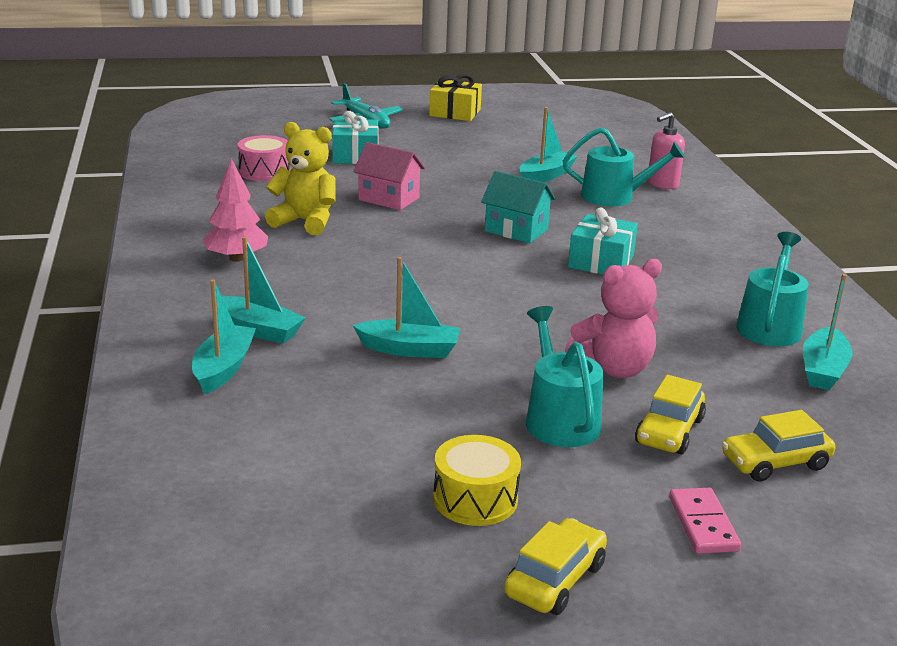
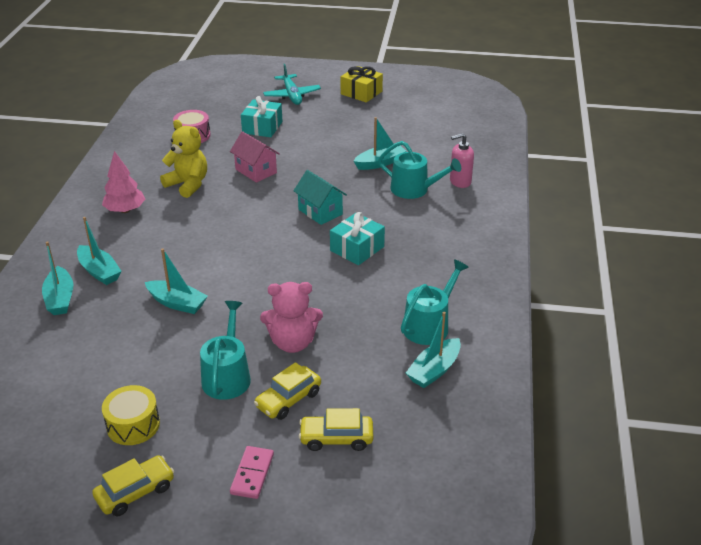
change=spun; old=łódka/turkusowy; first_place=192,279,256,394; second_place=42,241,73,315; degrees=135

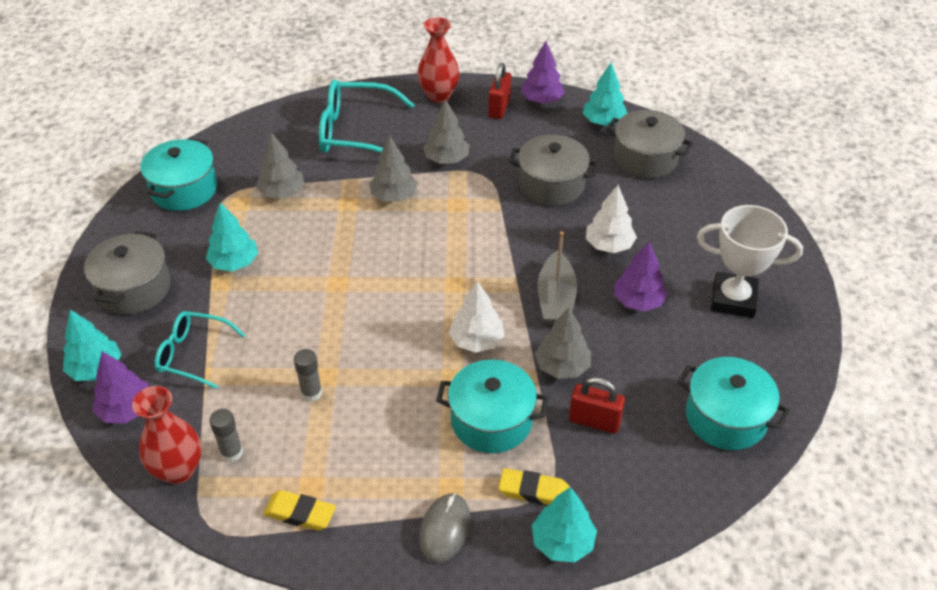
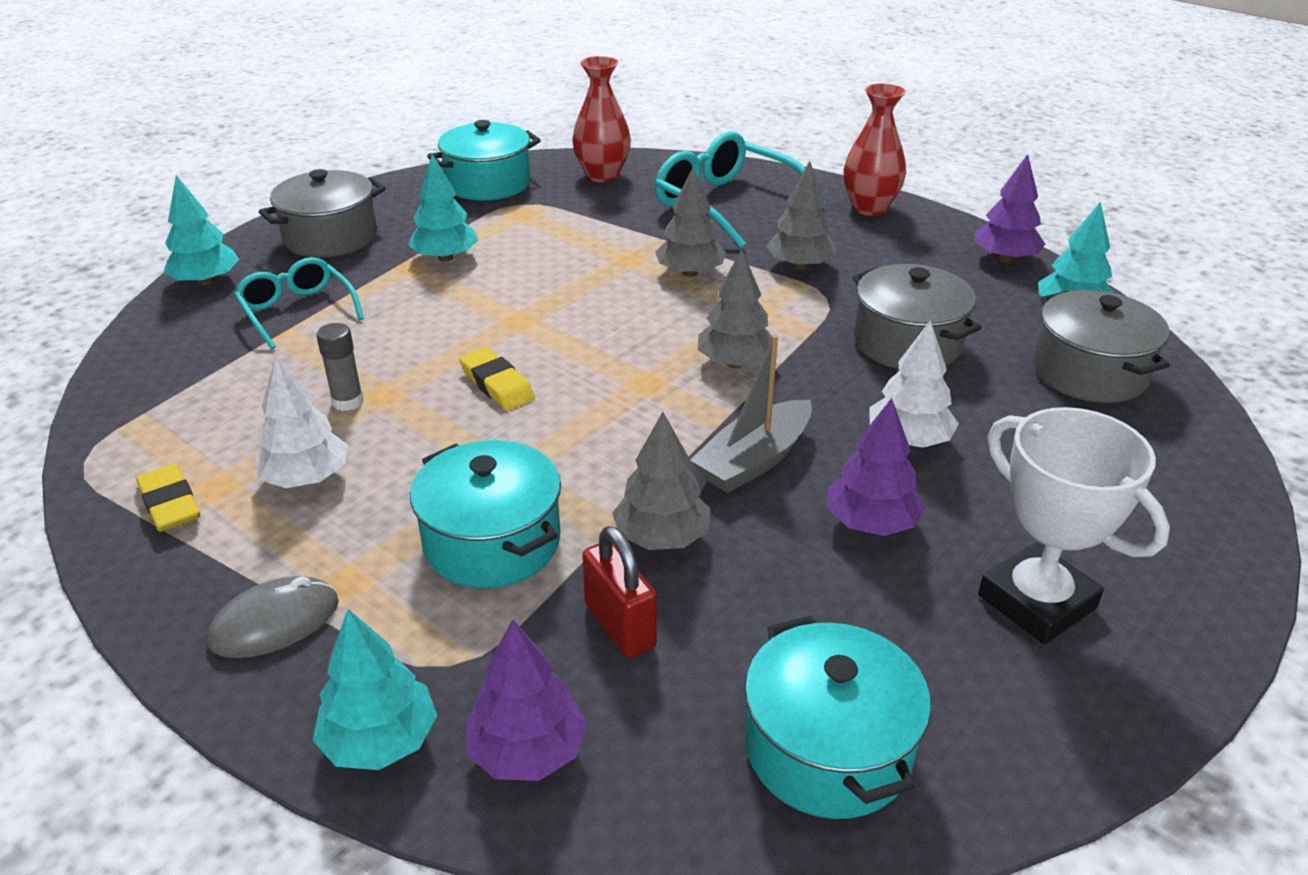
change=relocated; old=drzewko/fioletowy; first_place=93,351,149,424; second_place=466,619,587,781
change=relocated; old=wazon/czerwony; first_place=132,386,202,484; second_place=572,56,631,182
change=missing; old=klej w sztyfcie/szary; first_place=209,409,243,462
change=relocated; old=drzewko/szary; first_place=256,132,305,199; second_place=698,249,778,368
change=relocated; old=drzewko/biały; first_place=449,281,505,353; second_place=253,356,348,488
change=missing; old=kłódka/czerwony; first_place=488,63,511,119
change=relocated; old=gumka do mazania/żółty; first_place=499,468,570,505; second_place=459,347,535,411

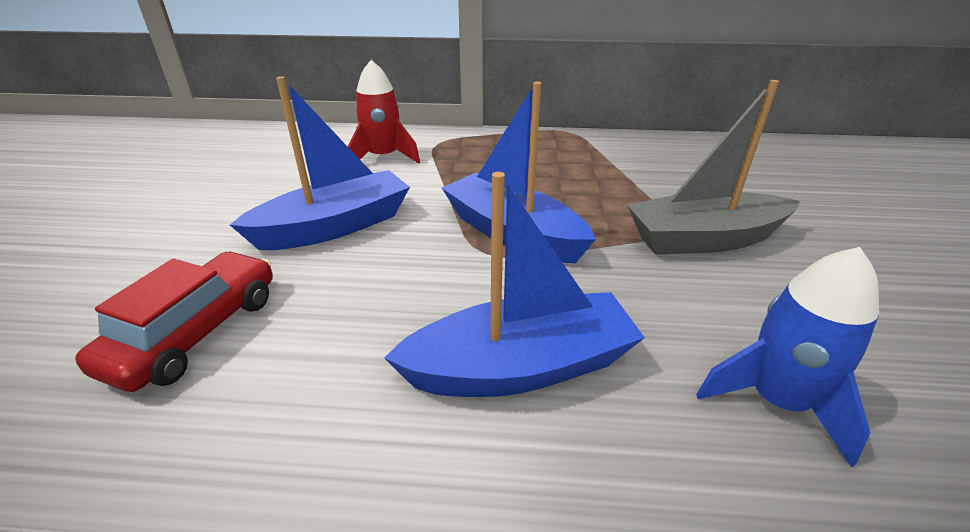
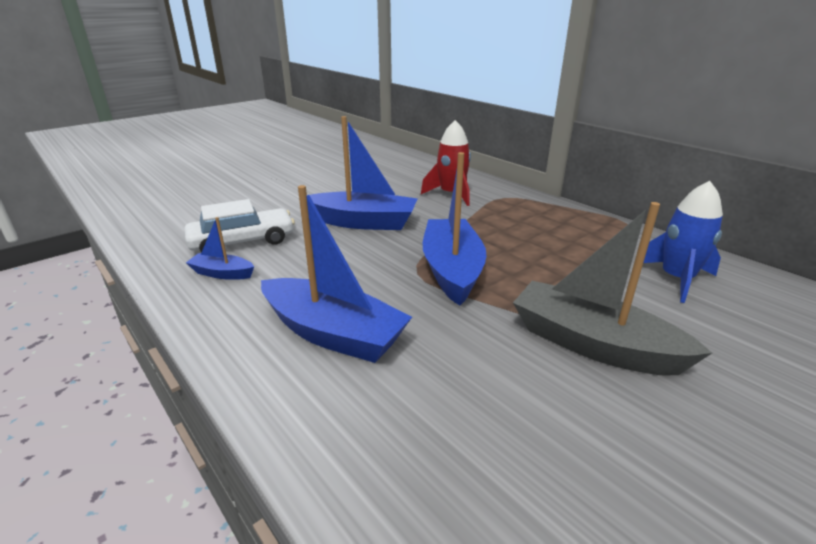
change=colour; old=samochód/czerwony; new=samochód/biały; first_place=75,251,273,392; second_place=184,199,295,253
change=relocated; old=rakieta/niebieski; first_place=696,247,879,467; second_place=643,181,723,303
change=appeared; new=łódka/niebieski; second_place=186,217,254,280

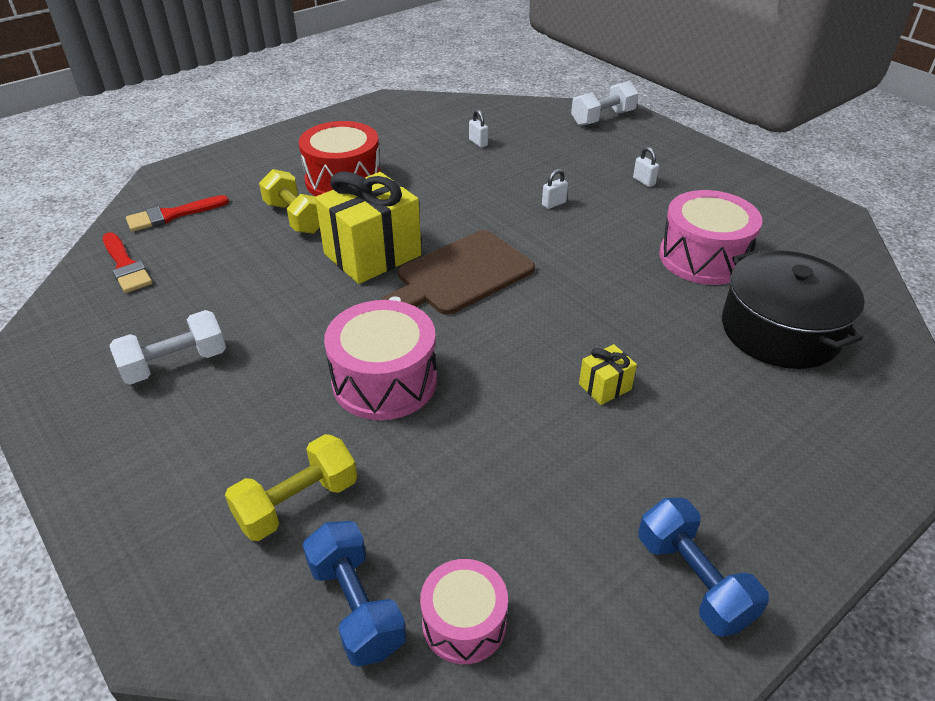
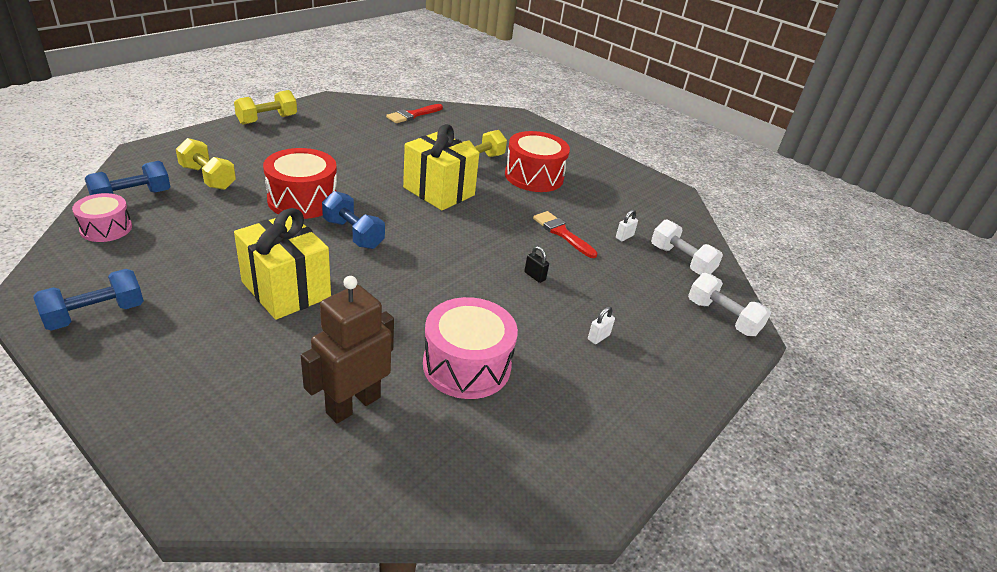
change=relocated; old=hantel/biały; first_place=110,310,226,385; second_place=651,219,723,275
change=relocated; old=pędzel/czerwony; first_place=126,195,229,232; second_place=533,211,598,258
change=colour; old=bęben/różowy; new=bęben/czerwony; first_place=324,300,437,420; second_place=263,148,337,219
change=missing; old=deska do krojenia/brązowy; first_place=381,230,535,315
change=colour; old=kłódka/biały; new=kłódka/czarny; first_place=542,169,568,209; second_place=524,246,549,283
change=size; old=prezent/żółty; first_place=579,344,637,405; second_place=234,208,331,320; factor=2.27
change=exchanged; old=garnek/czarny; new=robot/brązowy; first_place=722,250,865,369; second_place=301,276,394,424
change=appeared; new=hantel/żółty; second_place=234,90,297,125
change=appeared; new=hantel/niebieski; second_place=322,191,385,249

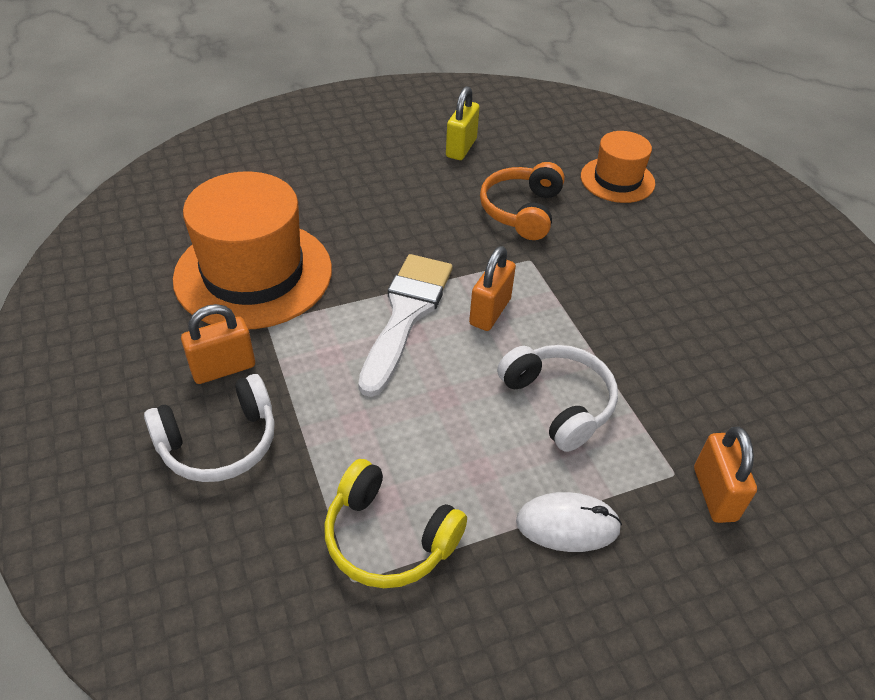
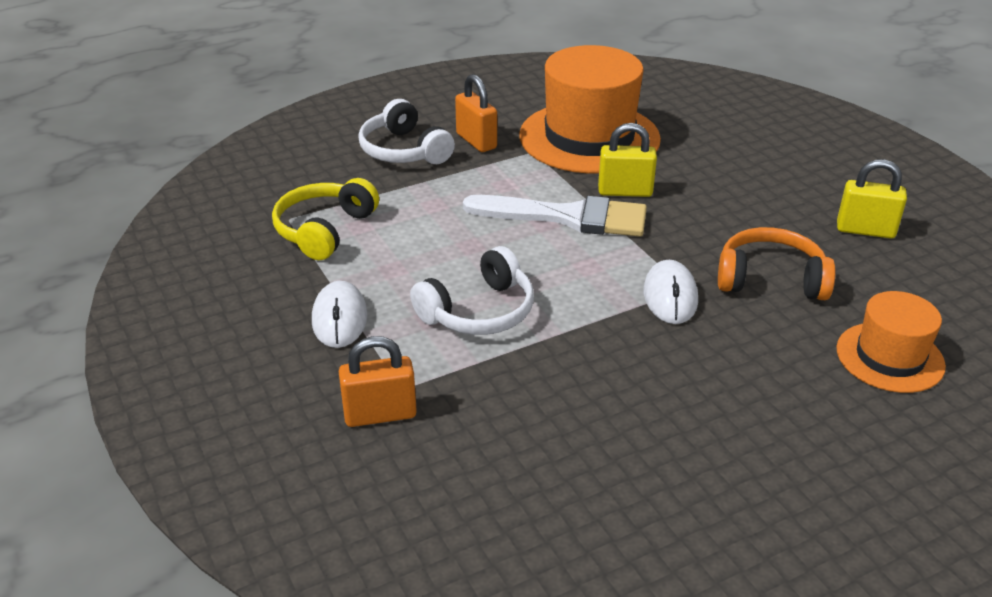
change=missing; old=kłódka/pomarańczowy; first_place=469,246,516,331
change=appeared; new=kłódka/żółty; second_place=598,123,657,197
change=appeared; new=myszka/biały; second_place=644,260,698,324

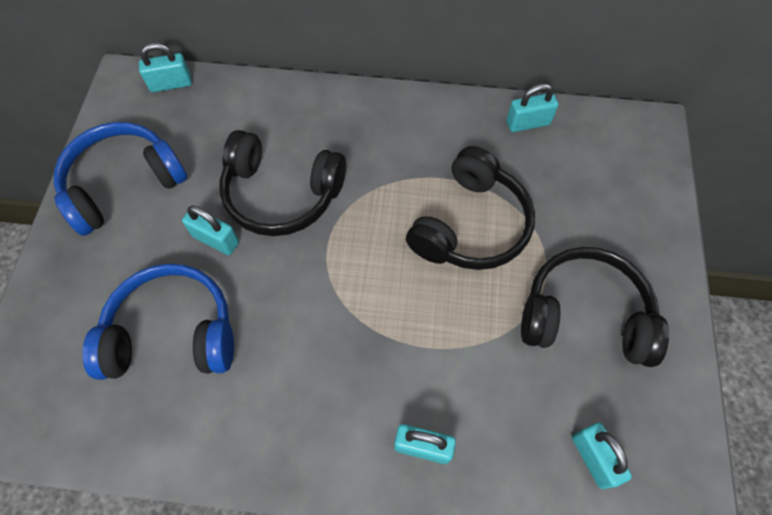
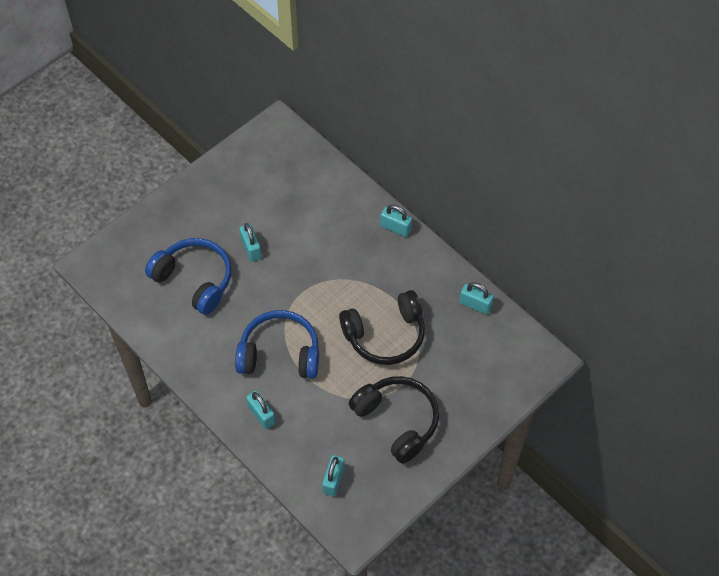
change=relocated; old=słuchawki/niebieski; first_place=54,122,188,236; second_place=235,310,319,379
change=relocated; old=kłódka/turkusowy; first_place=139,43,192,92; second_place=380,205,412,237
change=missing; old=słuchawki/czarny; first_place=220,130,346,236

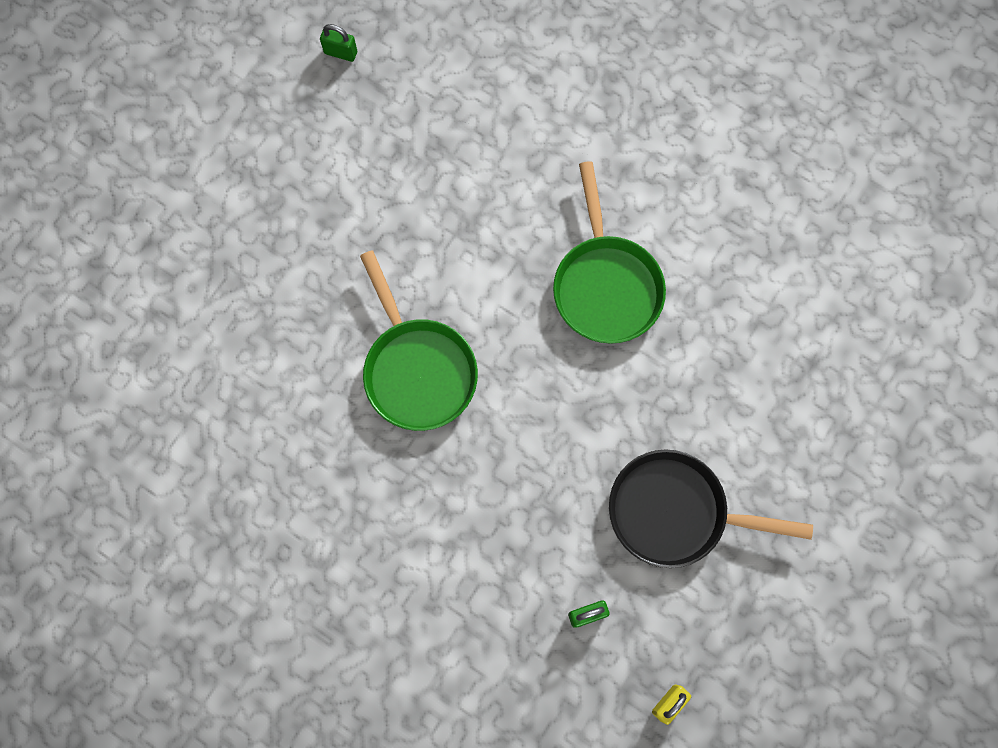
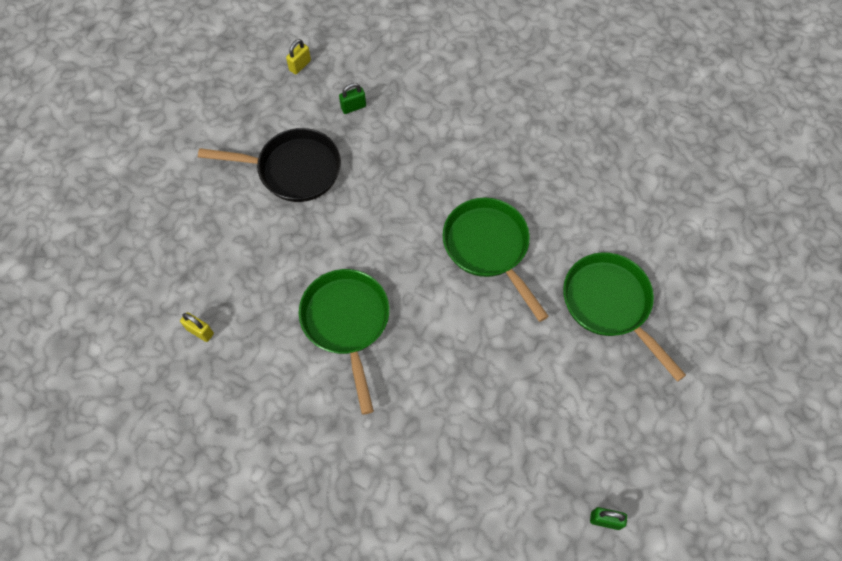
change=appeared; new=kłódka/żółty; second_place=180,312,214,342
change=appeared; new=patelnia/zielony; second_place=563,252,686,382

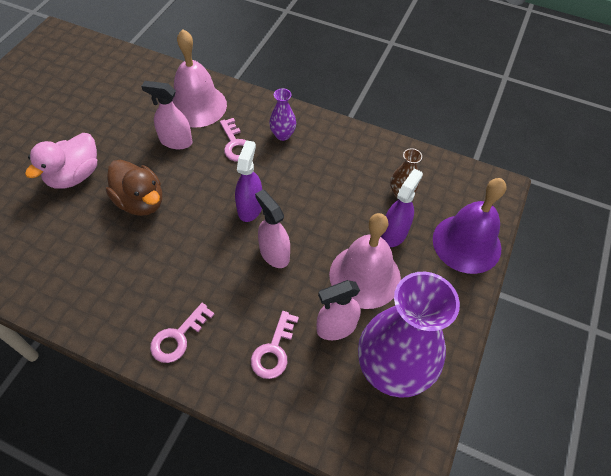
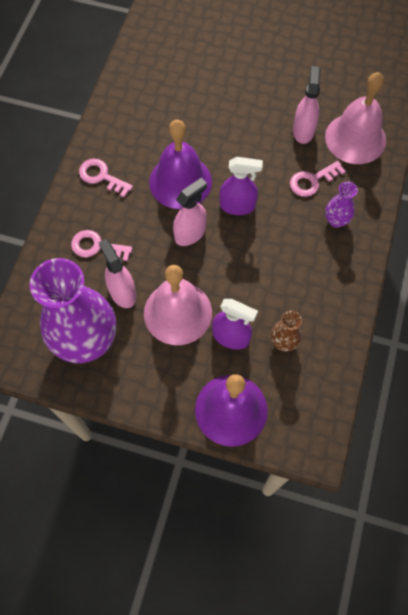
change=missing; old=kaczka/różowy; first_place=25,133,97,189
change=missing; old=kaczka/brązowy; first_place=106,159,162,216
change=appeared; new=dzwonek/fioletowy; second_place=149,120,212,209

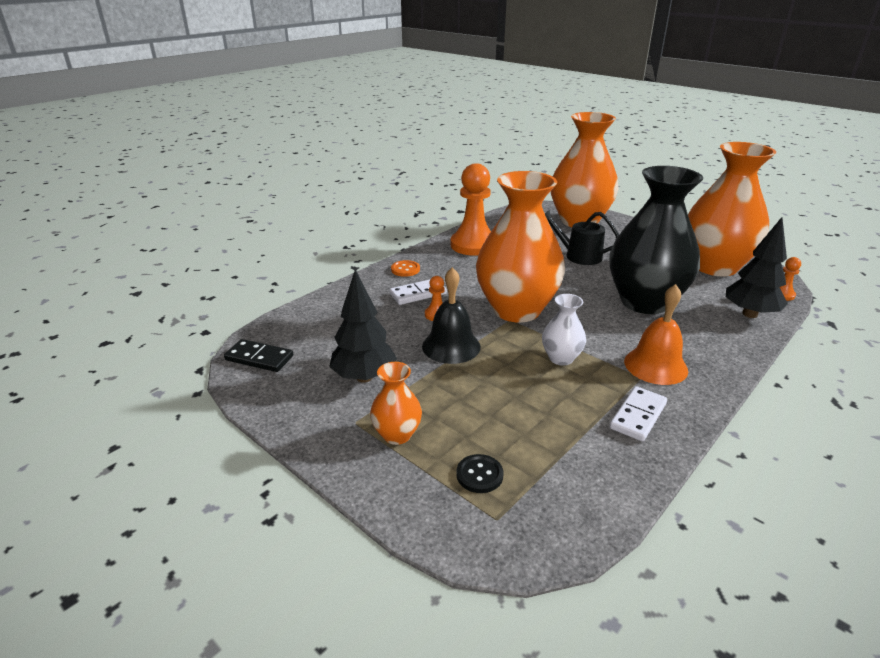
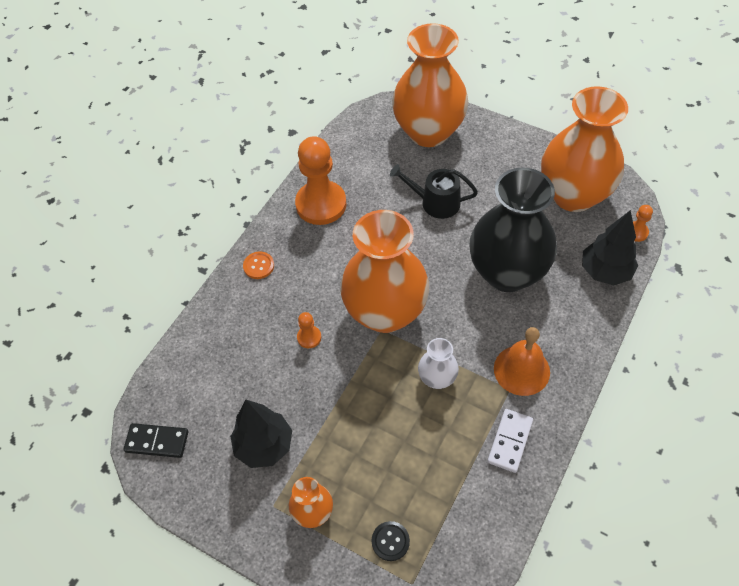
change=missing; old=kostka domina/biały; first_place=389,279,447,305
change=missing; old=dzwonek/czarny; first_place=422,267,481,364

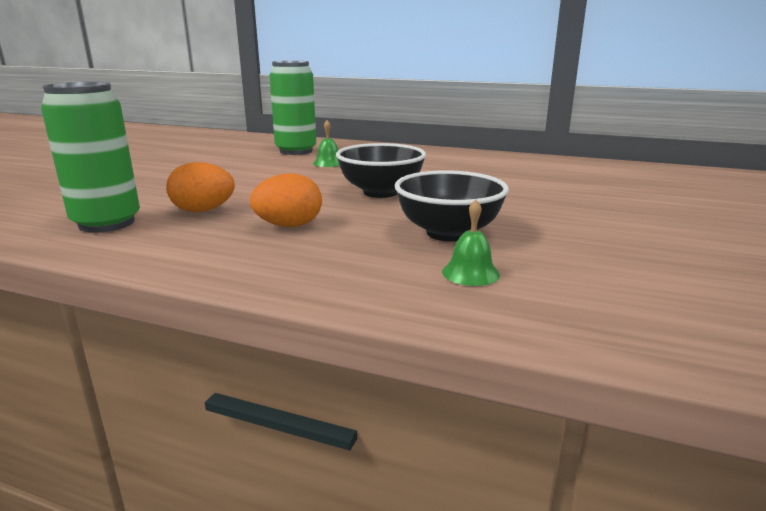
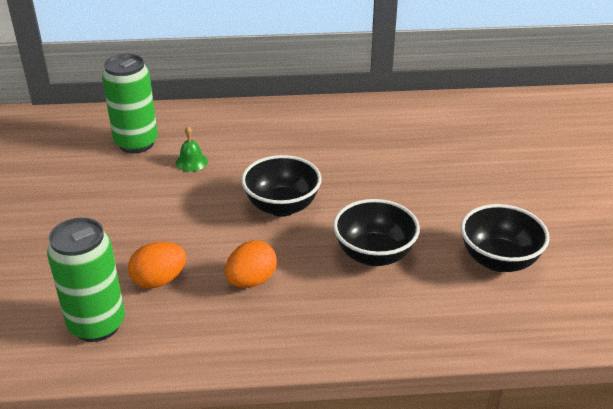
change=missing; old=dzwonek/zielony; first_place=442,200,500,286
change=appeared; new=miska/czarny; second_place=461,204,550,272

